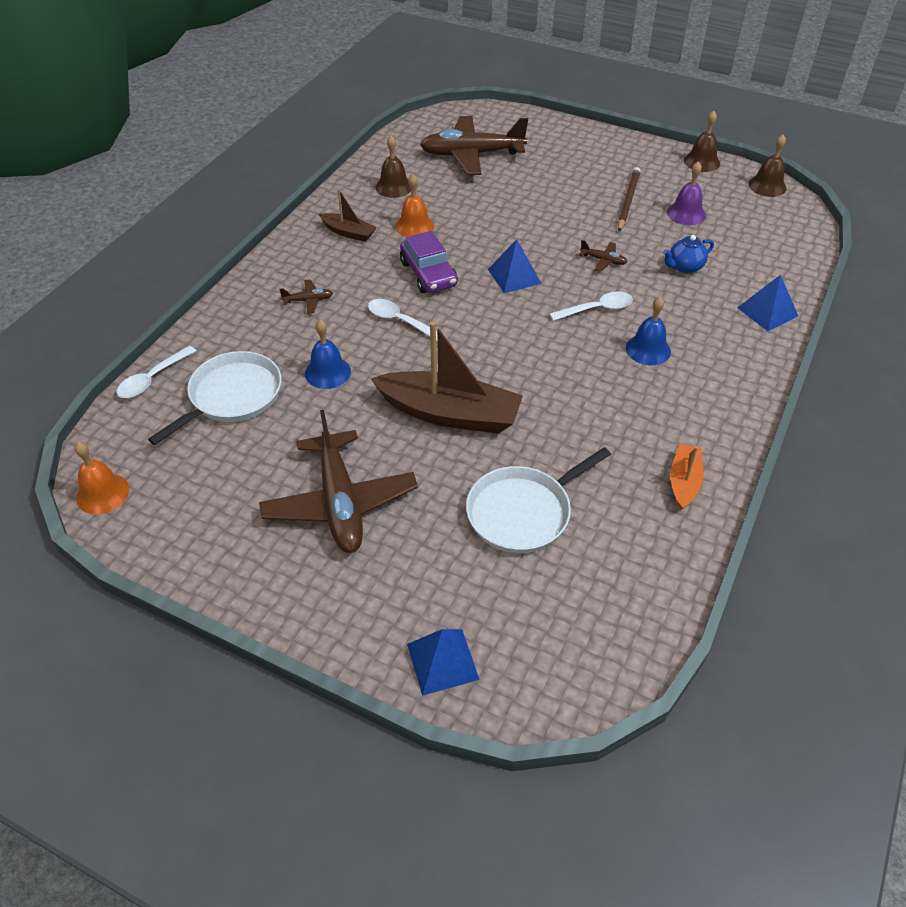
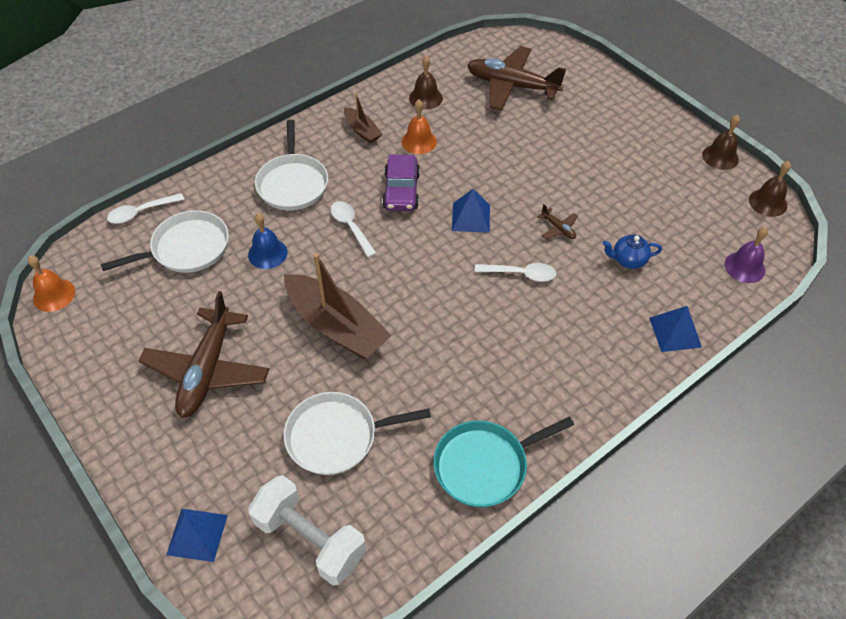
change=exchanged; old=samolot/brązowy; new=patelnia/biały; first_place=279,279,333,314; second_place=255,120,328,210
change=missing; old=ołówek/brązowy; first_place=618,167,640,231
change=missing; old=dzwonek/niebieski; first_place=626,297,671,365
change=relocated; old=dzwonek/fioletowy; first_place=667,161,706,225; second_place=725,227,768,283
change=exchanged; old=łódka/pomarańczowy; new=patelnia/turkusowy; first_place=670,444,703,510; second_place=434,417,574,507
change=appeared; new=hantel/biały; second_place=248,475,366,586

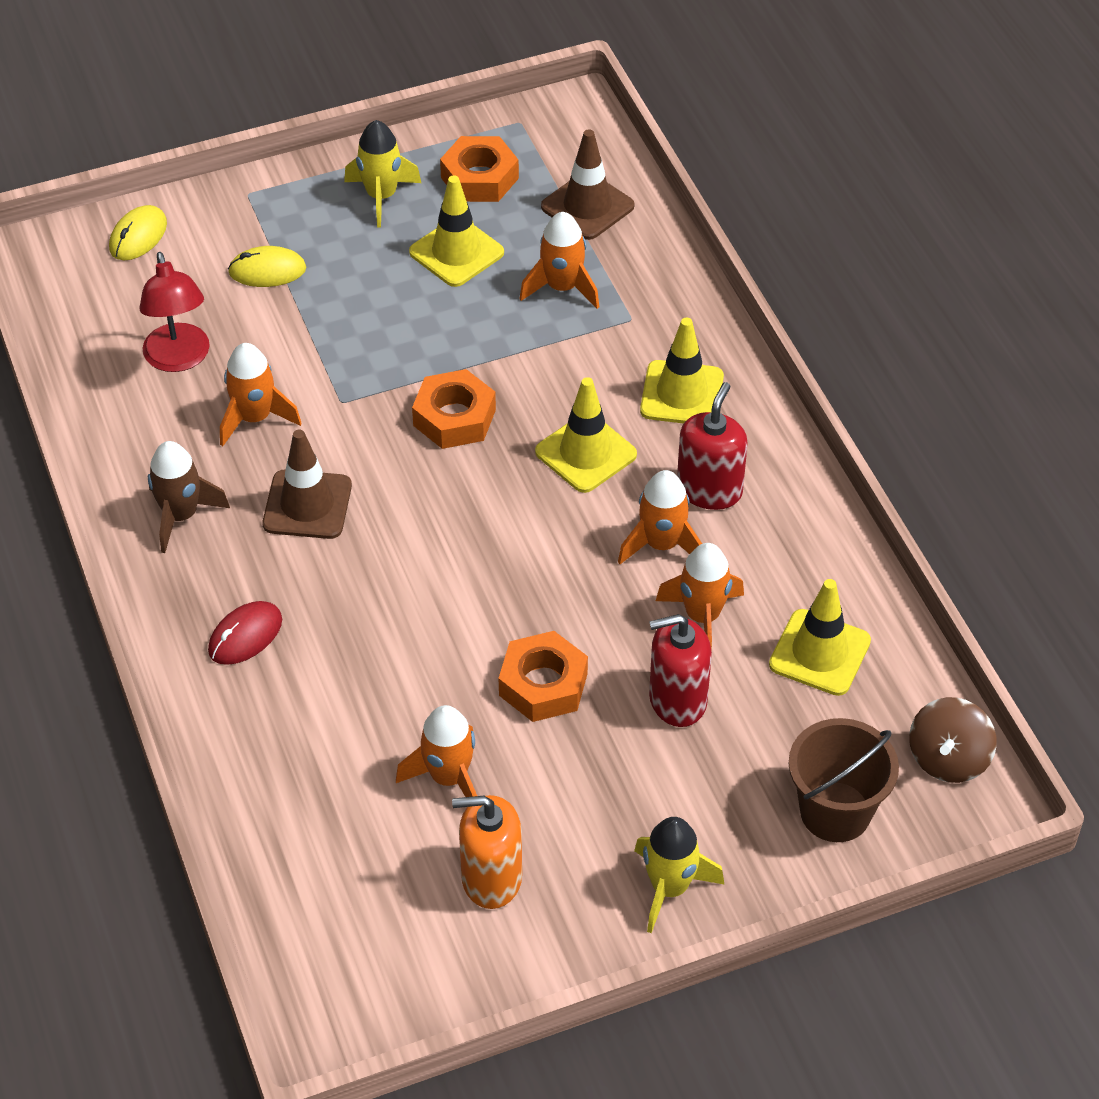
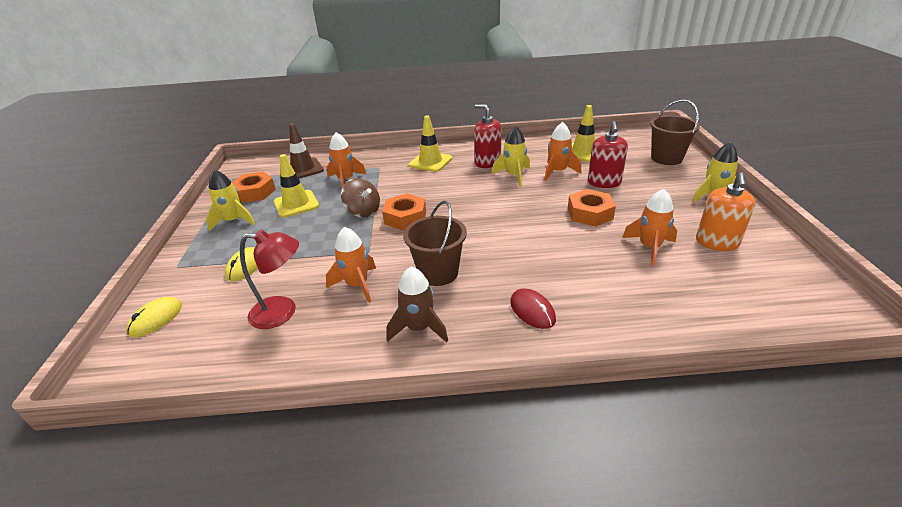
change=spun; old=myszka/żółty; first_place=109,205,167,260; second_place=126,297,182,337; degrees=75
change=exchanged; old=pachołek/brązowy; new=wiadro/brązowy; first_place=263,429,352,539; second_place=403,201,467,286
change=missing; old=pachołek/żółty; first_place=535,377,637,493
change=colour; old=rakieta/pomarańczowy; new=rakieta/żółty; first_place=618,470,702,564; second_place=492,126,530,187
change=relocated; old=bączek/brązowy; first_place=909,697,997,783; second_place=341,178,380,218

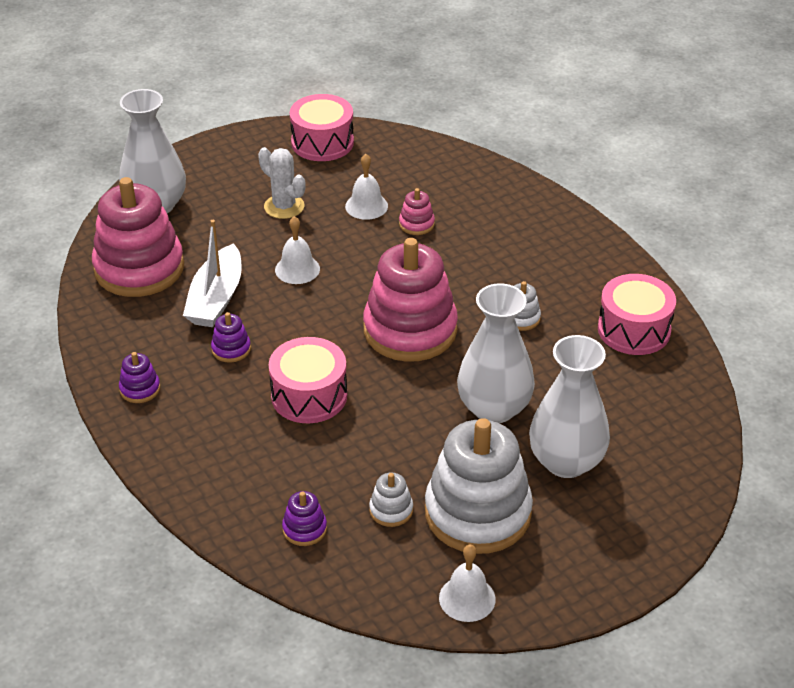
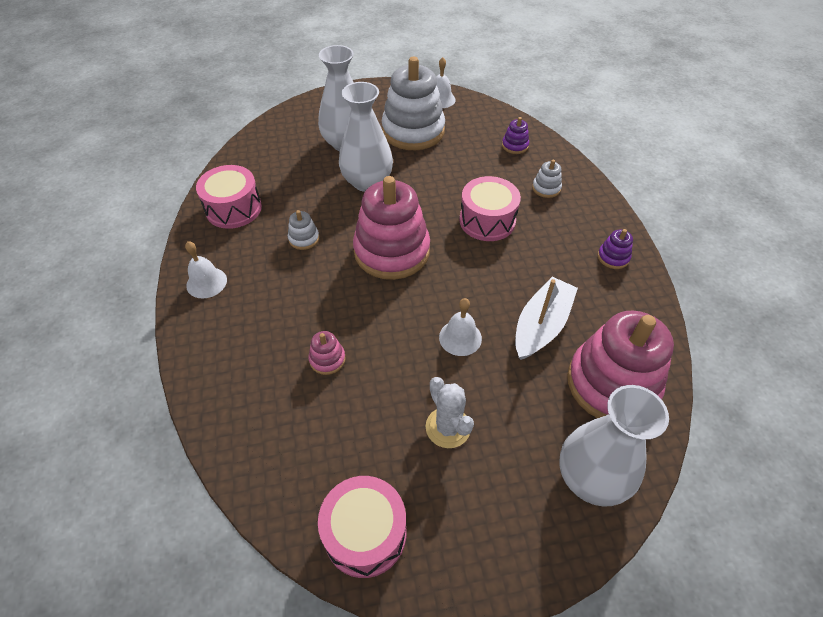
change=missing; old=zabawka nakładanka/fioletowy; first_place=211,312,251,363
change=relocated; old=dzwonek/biały; first_place=345,154,388,220; second_place=185,241,227,298
change=relocated; old=zabawka nakładanka/biały; first_place=369,473,413,527; second_place=532,160,562,198

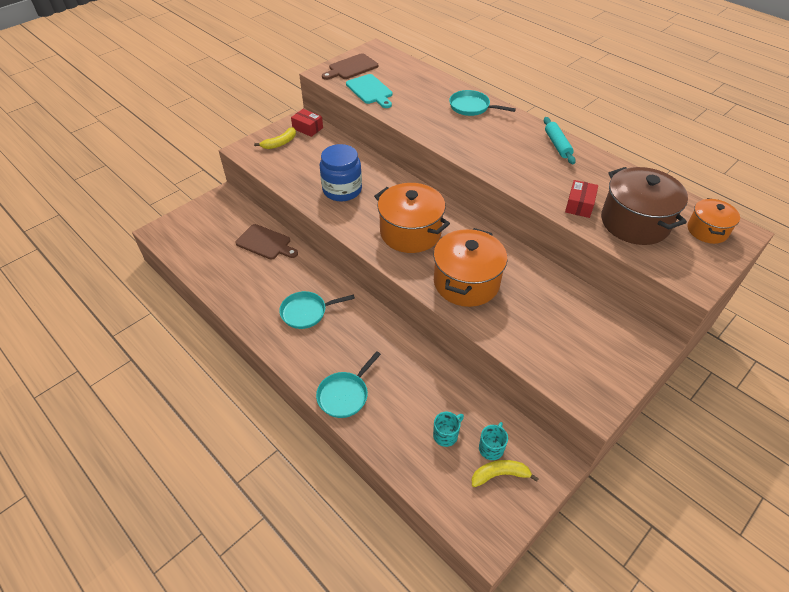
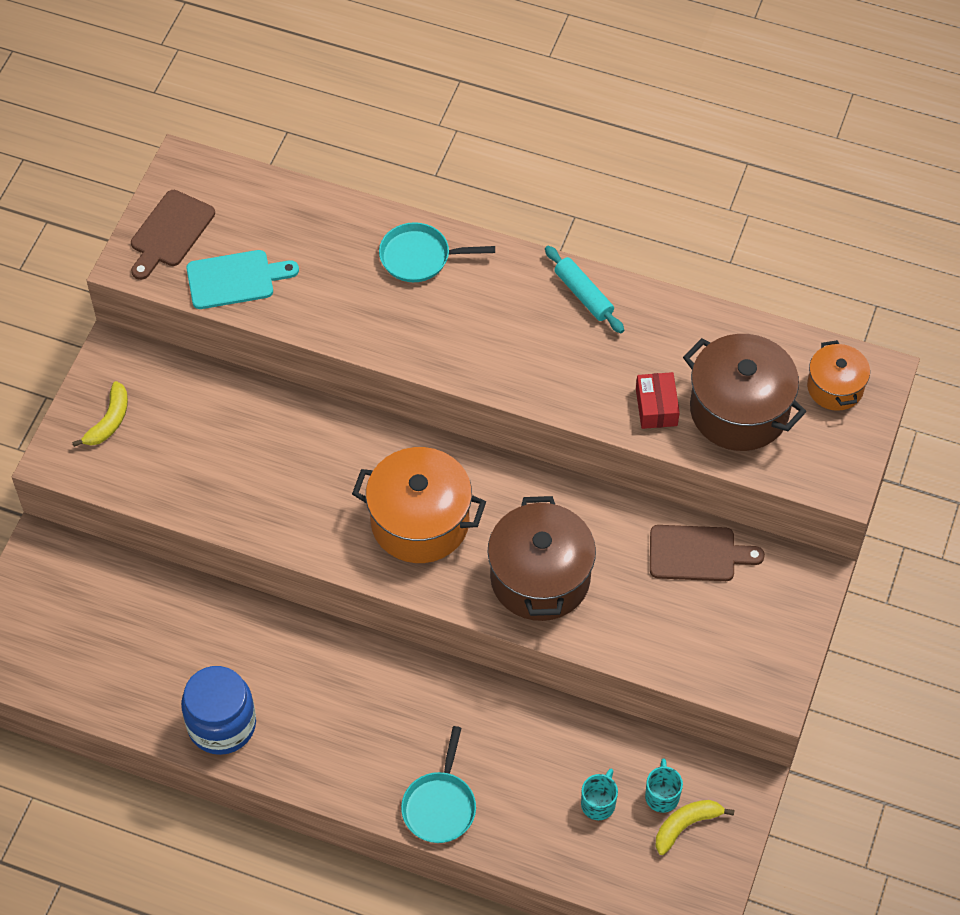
change=relocated; old=deska do krojenia/brązowy; first_place=235,224,298,260; second_place=650,525,765,581
change=missing; old=patelnia/turkusowy; first_place=279,291,355,329
change=missing; old=pudełko/czerwony; first_place=291,109,323,137
change=relocated; old=słoik/niebieski; first_place=320,144,362,201; second_place=181,666,256,755
change=spun; old=deska do krojenia/turkusowy; first_place=346,74,392,108; second_place=186,250,299,309; degrees=-45
change=colour; old=garnek/pomarańczowy; new=garnek/brązowy; first_place=433,228,507,307; second_place=488,496,596,621

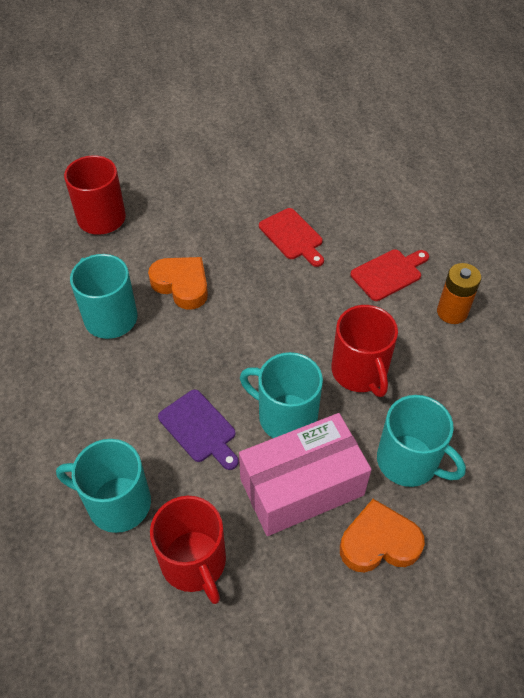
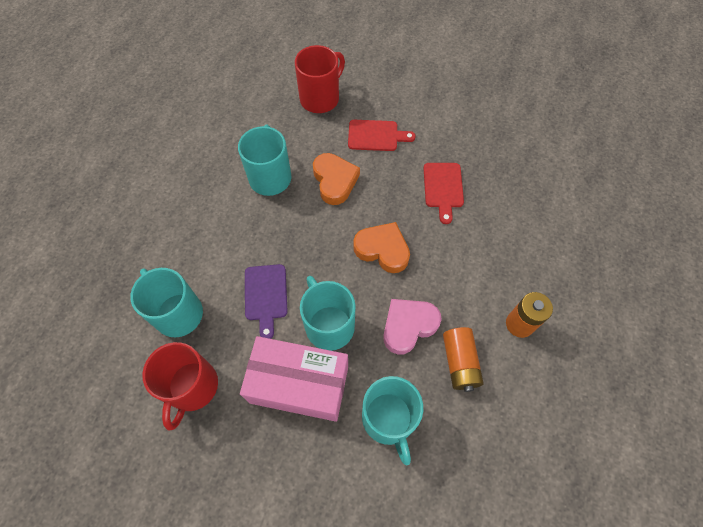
change=exchanged; old=kubek/czerwony; new=serce/różowy; first_place=331,305,398,397; second_place=383,299,442,354
change=relocated; old=serce/pomarańczowy; first_place=340,499,425,572; second_place=353,222,410,273
change=relocated; old=deska do krojenia/czerwony; first_place=350,249,429,301; second_place=348,120,416,151
change=appeared; new=bateria/pomarańczowy; second_place=443,327,484,392

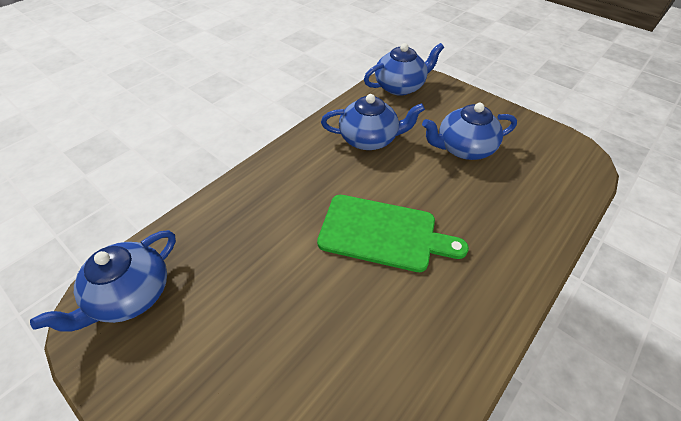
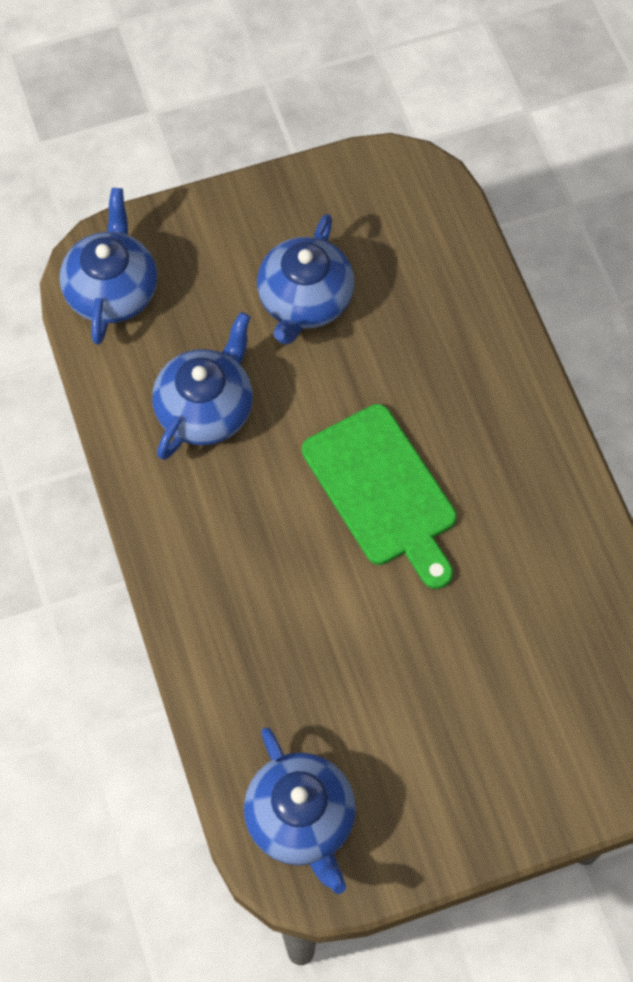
change=spun; old=deska do krojenia/zielony; first_place=317,195,469,272; second_place=302,404,457,589; degrees=105

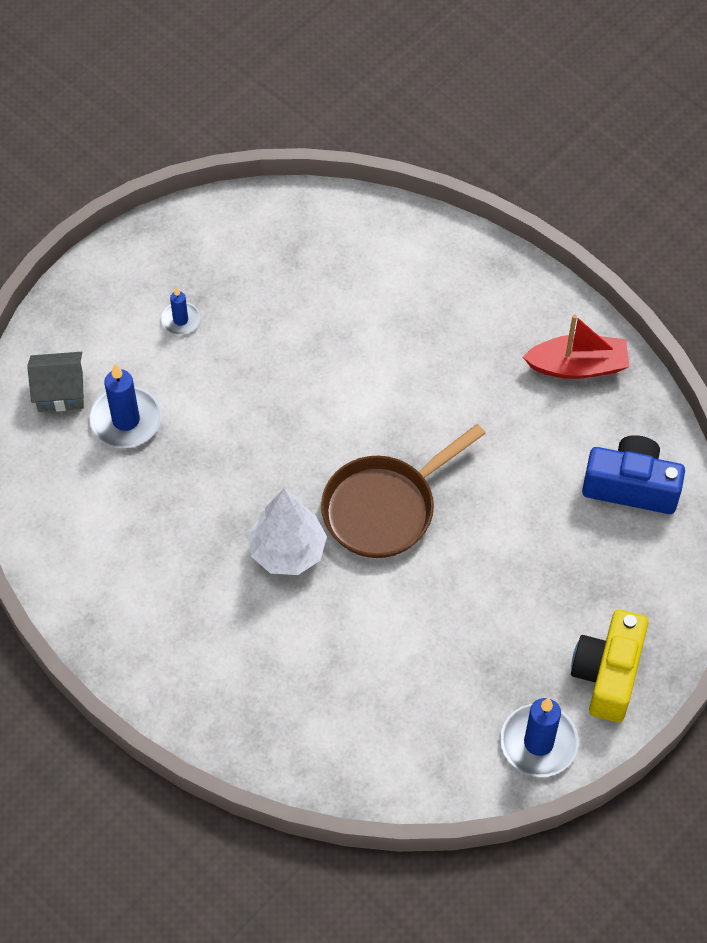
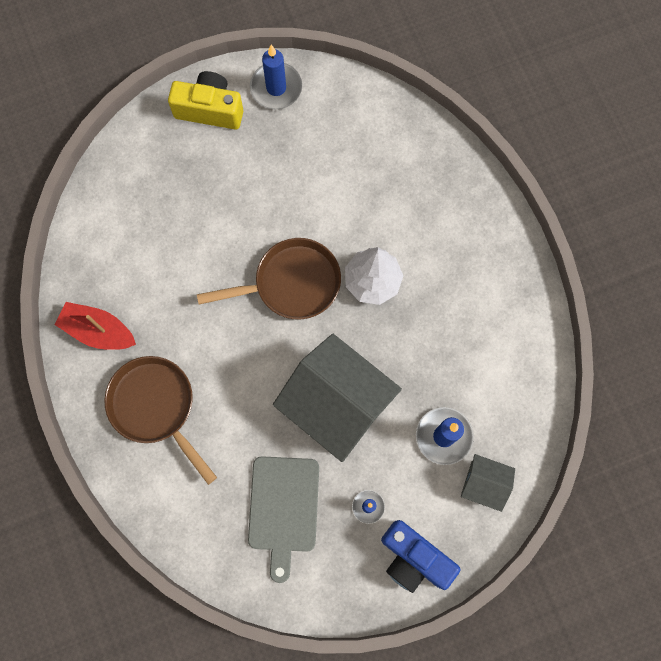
change=spun; old=aparat fotograficzny/żółty; first_place=571,609,648,723; second_place=168,71,243,130; degrees=-120
change=relocated; old=aparat fotograficzny/niebieski; first_place=582,435,685,514; second_place=381,520,460,593
change=appeared; new=patelnia/brązowy; second_place=105,356,217,485
change=appeared; new=deska do krojenia/szary; second_place=248,456,319,583
change=appeared; new=domek/szary; second_place=273,334,402,462

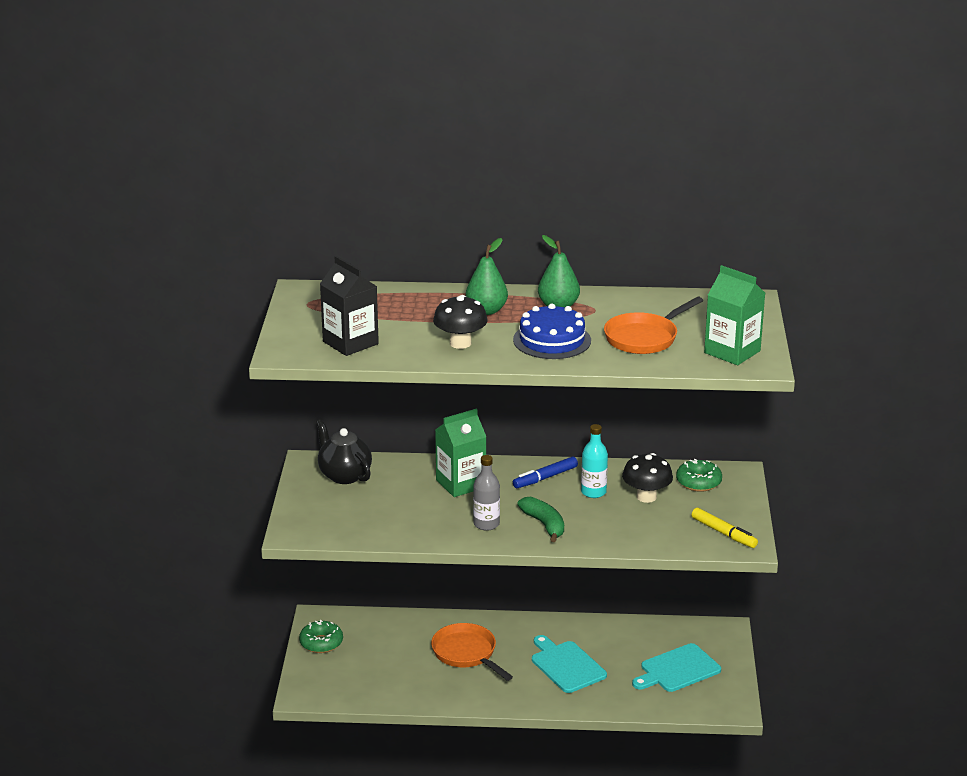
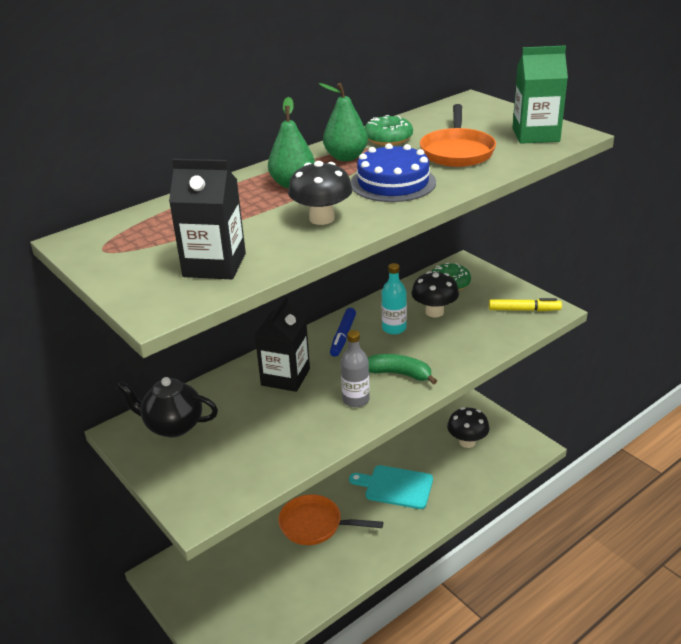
change=relocated; old=donut/zielony; first_place=299,620,343,653; second_place=365,115,413,146
change=colour; old=karton mleka/zielony; new=karton mleka/czarny; first_place=435,408,486,497; second_place=255,296,310,392
change=exchanged; old=deska do krojenia/turkusowy; new=grzyb/czarny; first_place=632,643,721,692; second_place=447,407,489,448

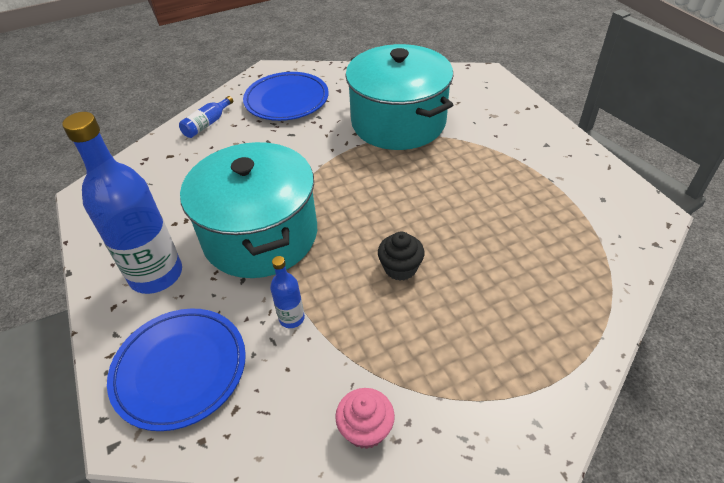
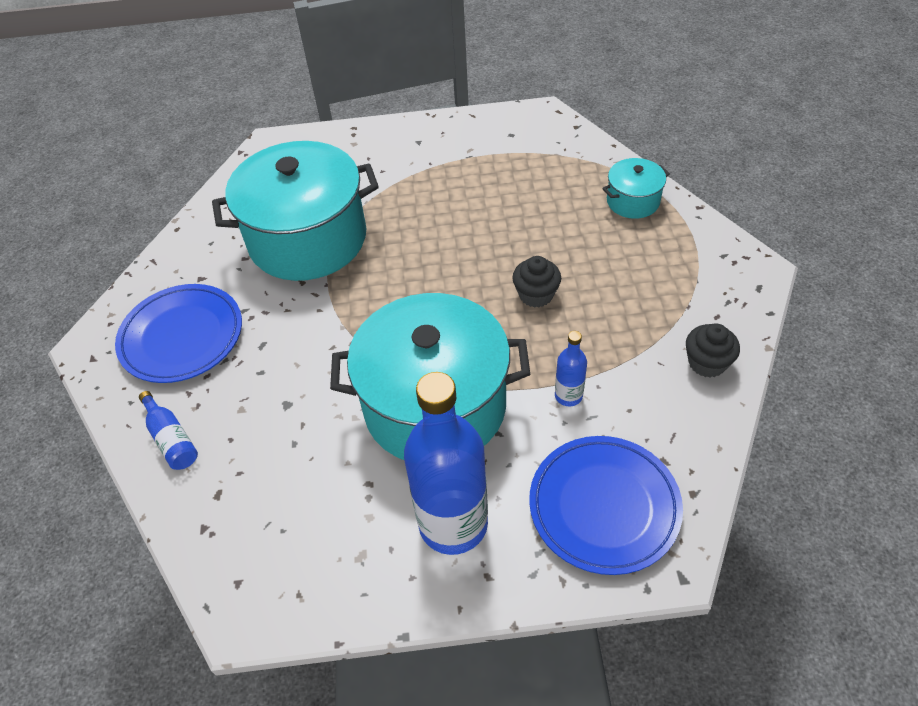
change=colour; old=muffinka/różowy; new=muffinka/czarny; first_place=335,388,395,449; second_place=686,323,740,378
change=appeared; new=garnek/turkusowy; second_place=602,158,670,219

